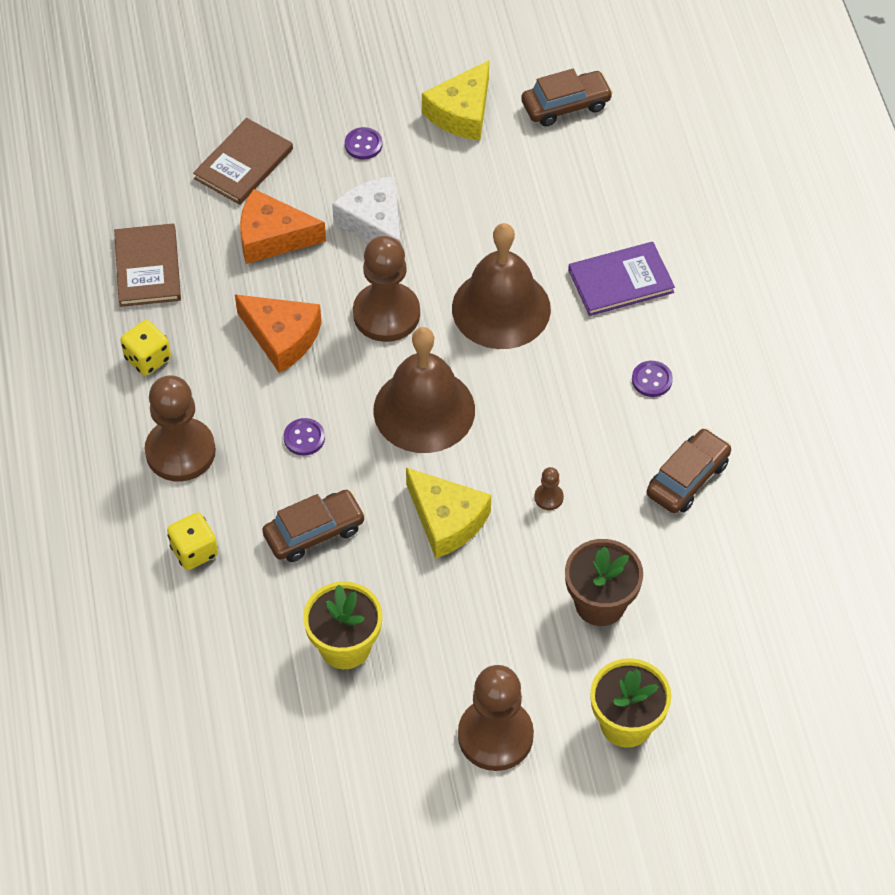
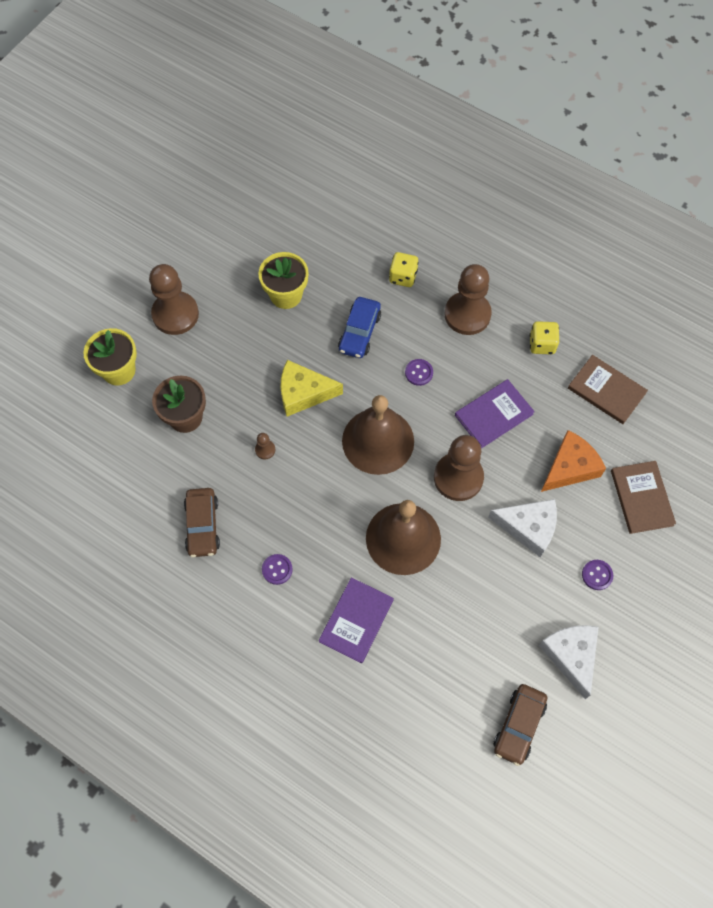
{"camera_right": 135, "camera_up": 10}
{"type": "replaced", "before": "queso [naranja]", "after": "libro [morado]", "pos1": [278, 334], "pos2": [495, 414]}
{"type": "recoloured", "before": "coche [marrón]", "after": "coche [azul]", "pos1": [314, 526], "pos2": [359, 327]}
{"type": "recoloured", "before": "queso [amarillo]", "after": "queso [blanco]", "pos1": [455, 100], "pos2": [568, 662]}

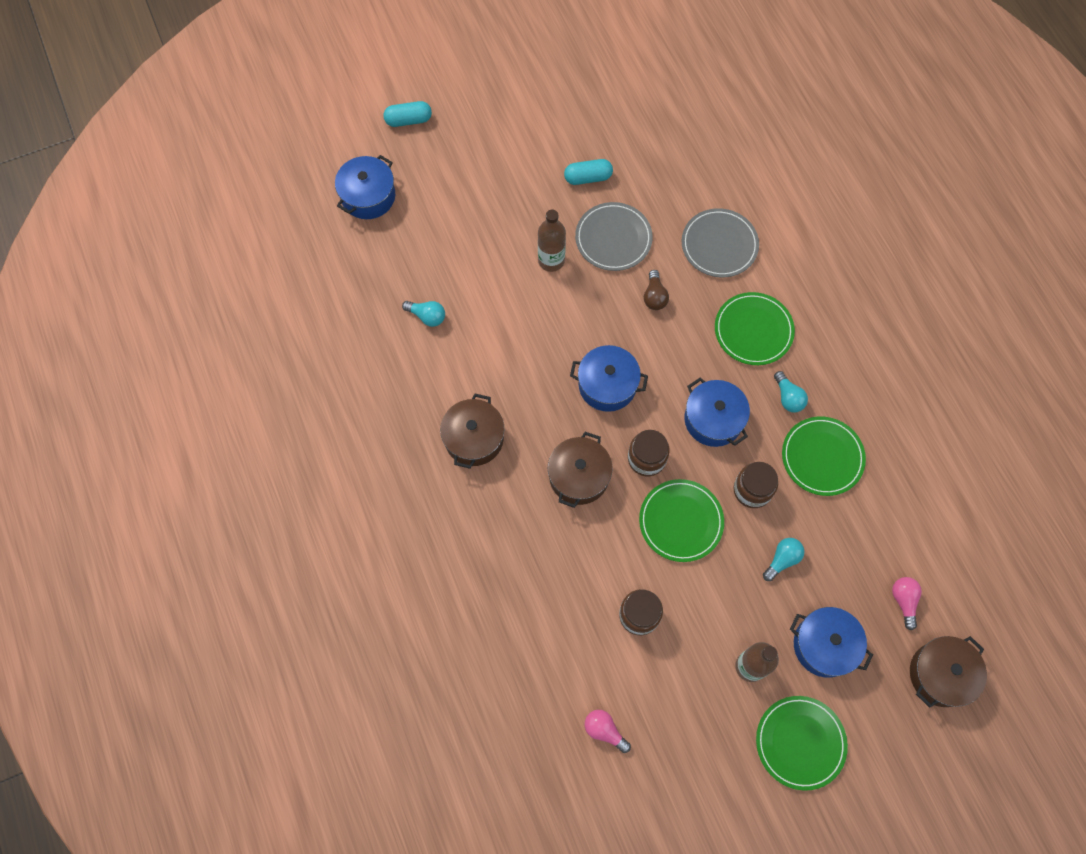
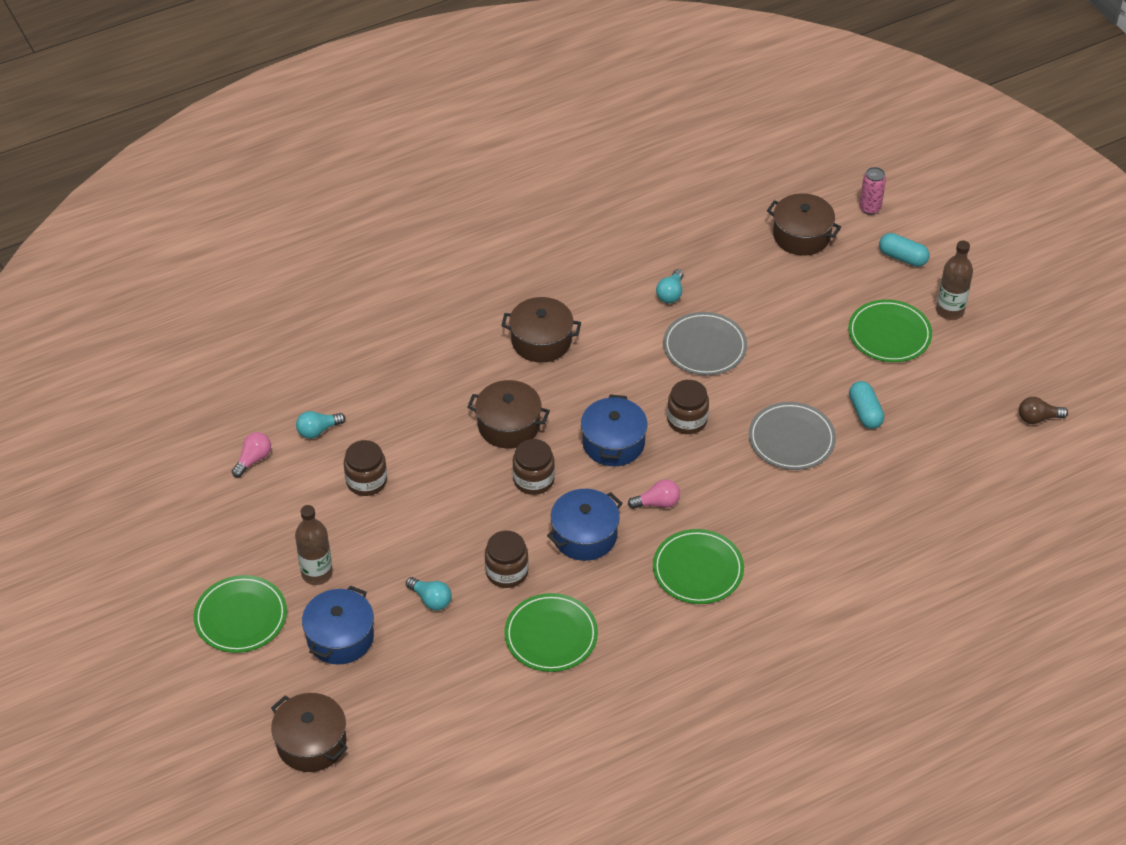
{"camera_right": 85, "camera_up": -20}
{"type": "added", "after": "tarro [marrón]", "pos2": [688, 407]}
{"type": "added", "after": "lata [rosa]", "pos2": [872, 191]}
{"type": "moved", "before": "botella [marrón]", "pos1": [552, 240], "pos2": [954, 280]}
{"type": "moved", "before": "plato [verde]", "pos1": [681, 520], "pos2": [890, 330]}
{"type": "moved", "before": "bombilla [marrón]", "pos1": [656, 290], "pos2": [1043, 410]}
{"type": "moved", "before": "plato [gris]", "pos1": [720, 242], "pos2": [705, 343]}
{"type": "moved", "before": "bombilla [turquesa]", "pos1": [791, 391], "pos2": [320, 425]}
{"type": "moved", "before": "bombilla [rosa]", "pos1": [907, 603], "pos2": [654, 494]}
{"type": "recoloured", "before": "olla [azul]", "after": "olla [marrón]", "pos1": [365, 187], "pos2": [804, 224]}
{"type": "turned", "before": "cápsula [turquesa]", "pos1": [408, 114], "pos2": [904, 250], "turn": -45}

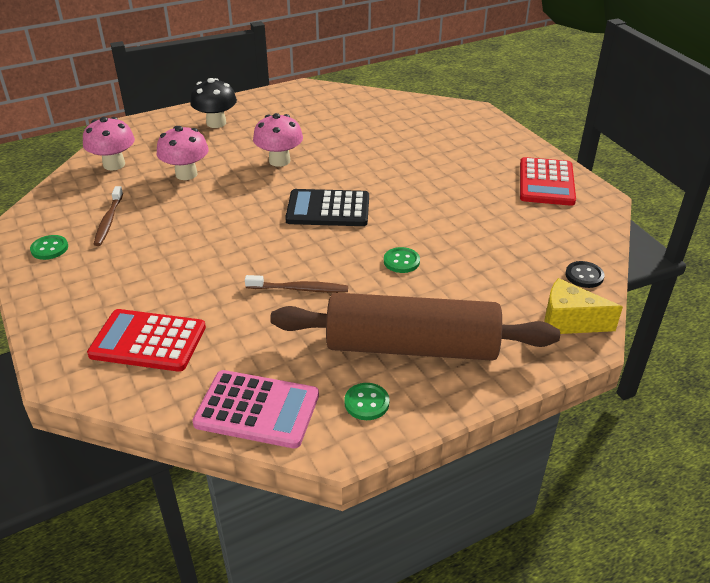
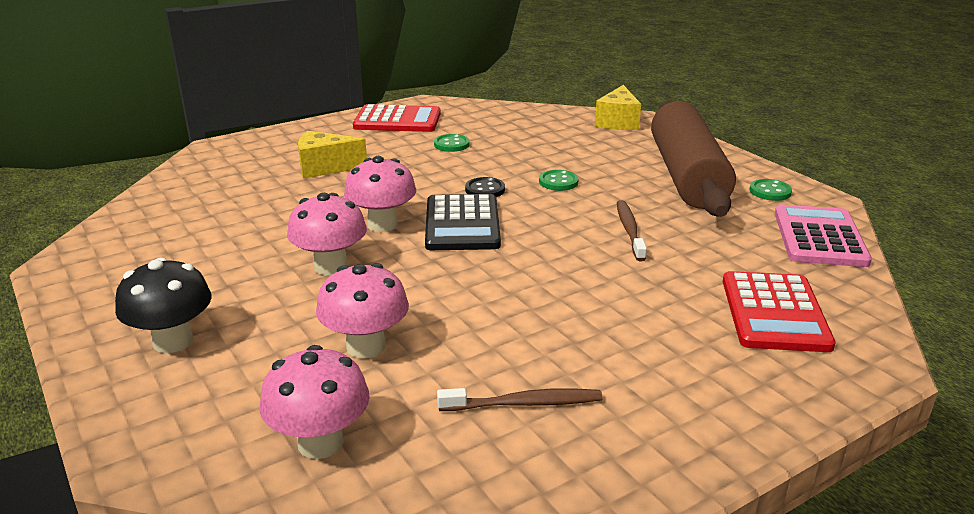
{"camera_right": -95, "camera_up": -10}
{"type": "added", "after": "queso [amarillo]", "pos2": [332, 155]}
{"type": "added", "after": "seta [rosa]", "pos2": [380, 194]}
{"type": "moved", "before": "botón [verde]", "pos1": [49, 247], "pos2": [452, 143]}
{"type": "moved", "before": "botón [negro]", "pos1": [585, 274], "pos2": [485, 187]}

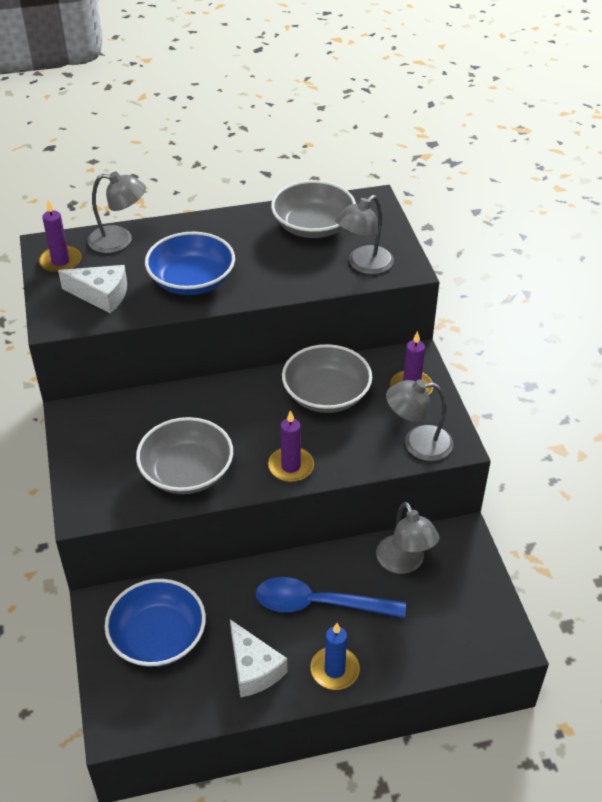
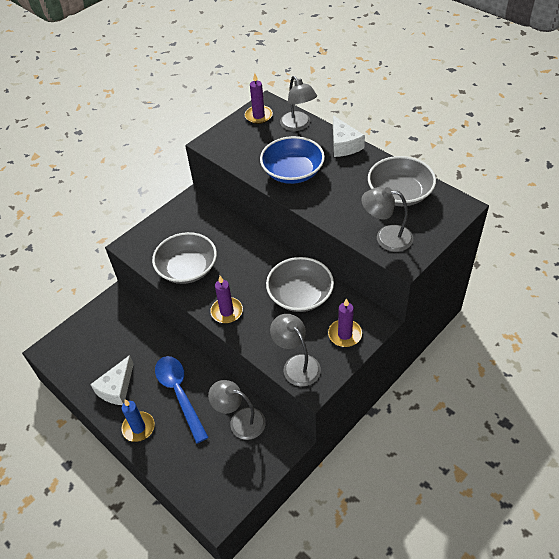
{"camera_right": 60, "camera_up": 5}
{"type": "removed", "before": "cuenco [azul]", "pos1": [155, 623]}
{"type": "moved", "before": "queso [blanco]", "pos1": [92, 289], "pos2": [349, 136]}
{"type": "turned", "before": "lámpara [gris]", "pos1": [407, 538], "pos2": [237, 410], "turn": 75}

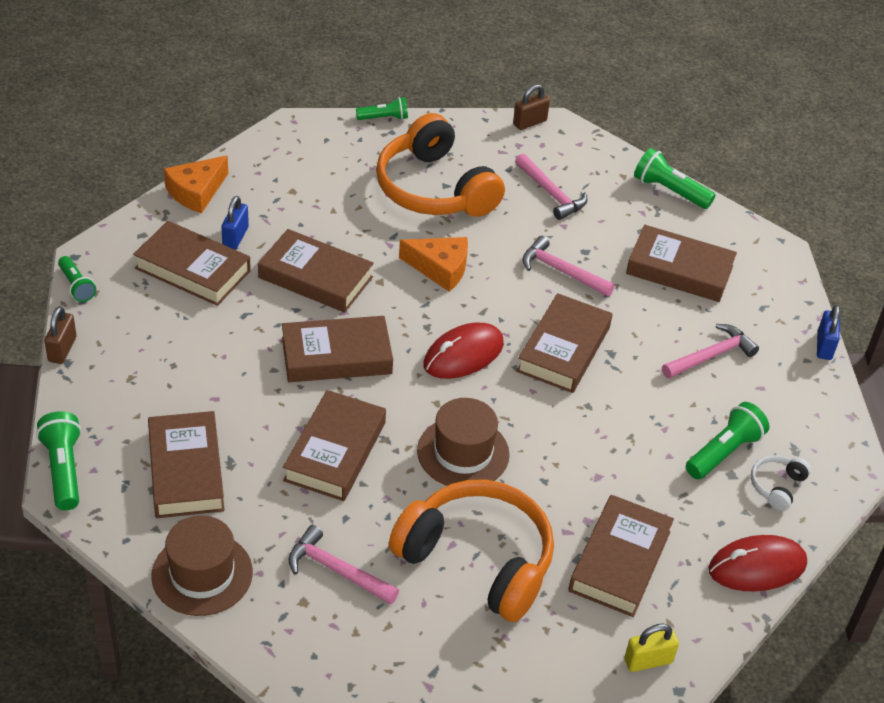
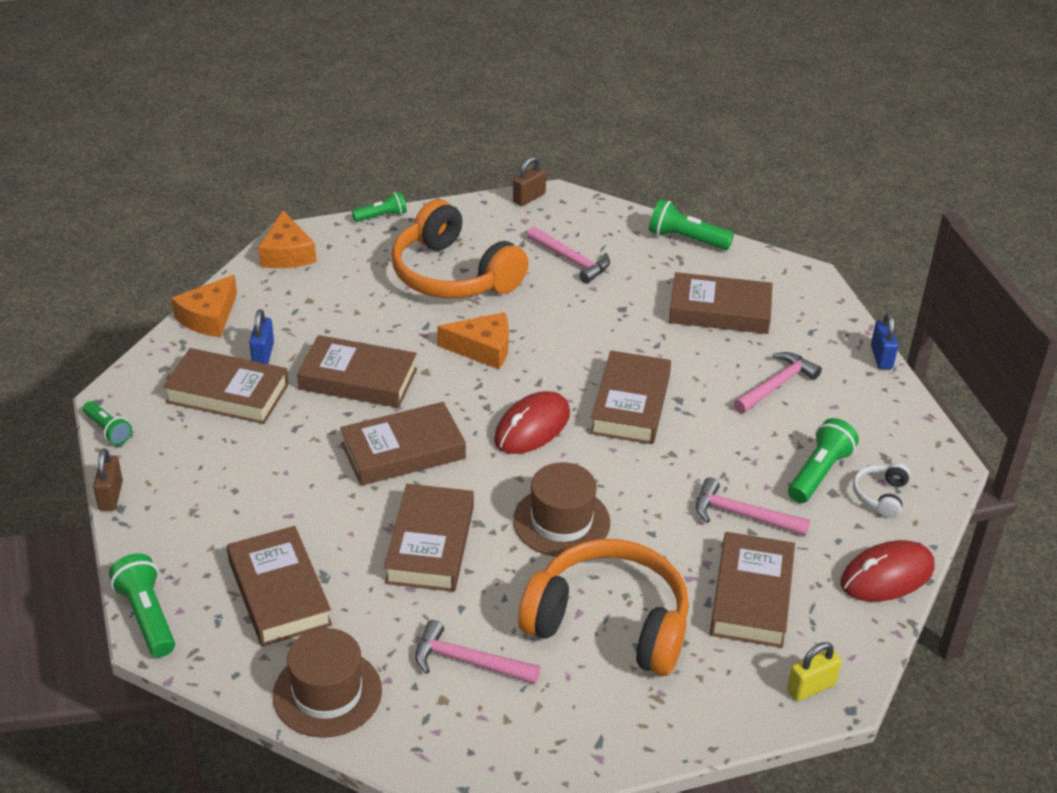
{"camera_right": -10, "camera_up": -5}
{"type": "added", "after": "queso [naranja]", "pos2": [287, 239]}
{"type": "moved", "before": "martillo [rosa]", "pos1": [568, 266], "pos2": [753, 507]}

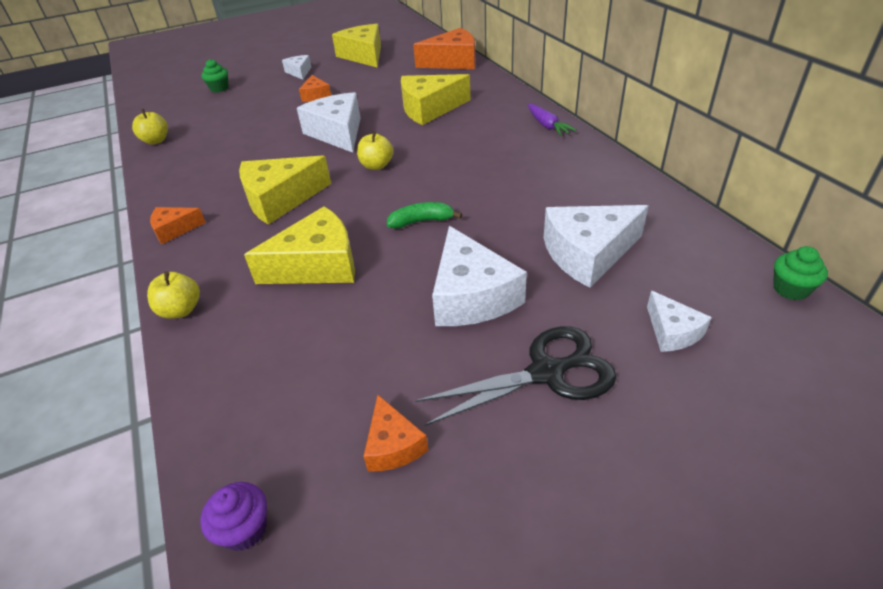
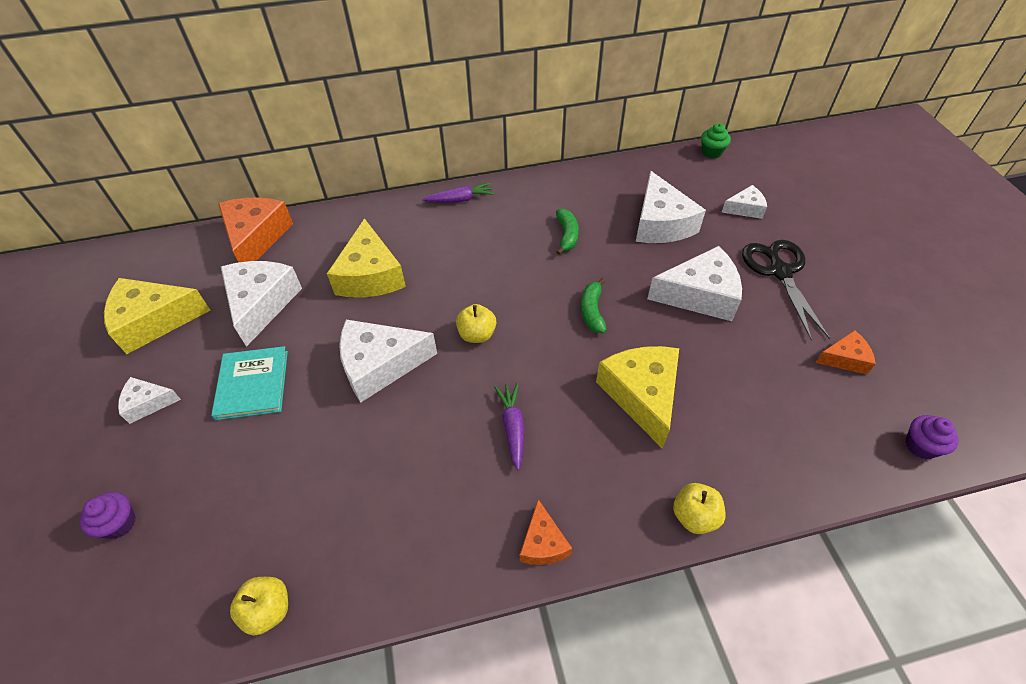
{"camera_right": -80, "camera_up": 10}
{"type": "added", "after": "queso [blanco]", "pos2": [261, 304]}
{"type": "added", "after": "plátano [verde]", "pos2": [567, 232]}
{"type": "replaced", "before": "queso [amarillo]", "after": "zanahoria [morado]", "pos1": [285, 190], "pos2": [509, 426]}
{"type": "replaced", "before": "queso [naranja]", "after": "libro [turquesa]", "pos1": [315, 88], "pos2": [249, 383]}
{"type": "recoloured", "before": "magdalena [verde]", "after": "magdalena [morado]", "pos1": [215, 75], "pos2": [108, 515]}

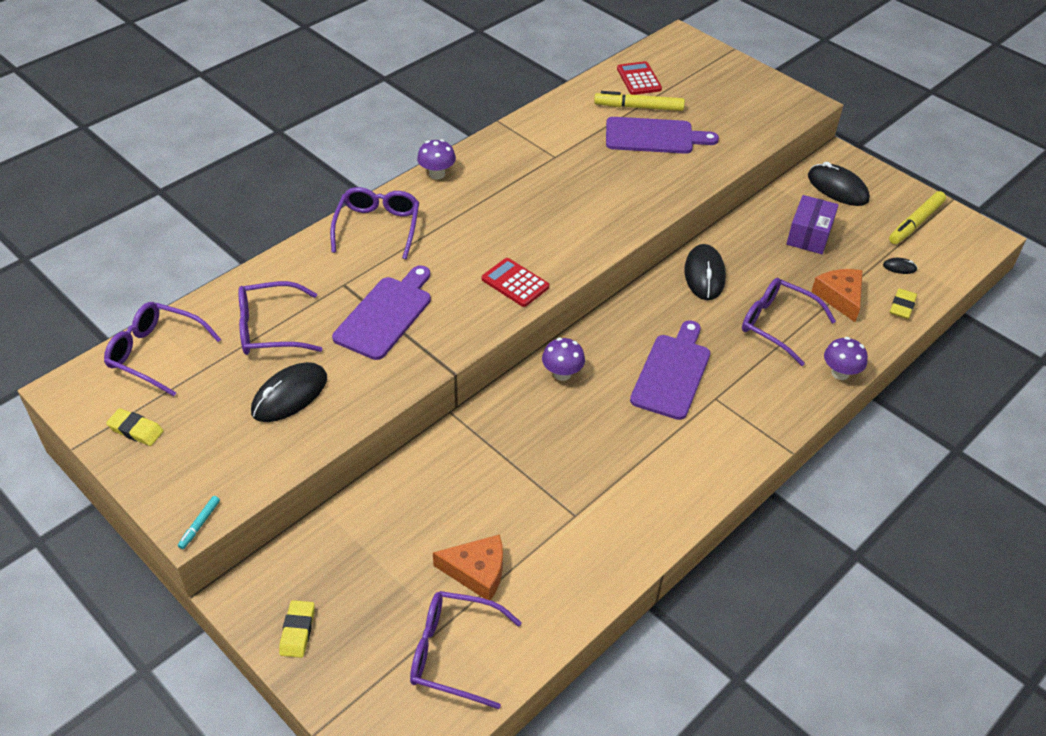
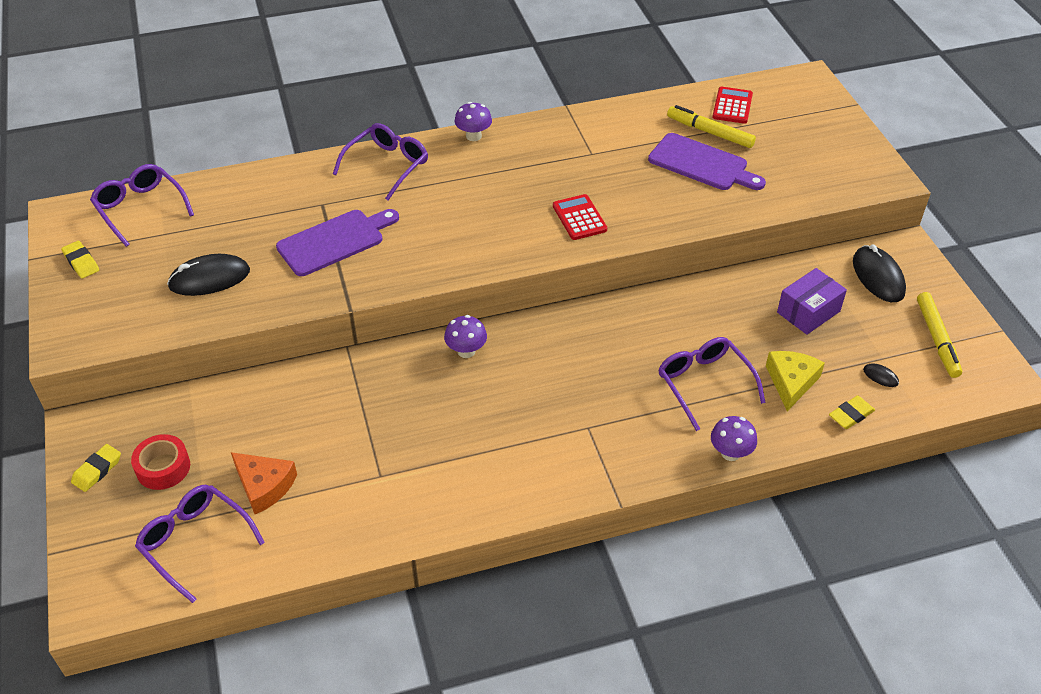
{"camera_right": 30, "camera_up": 0}
{"type": "removed", "before": "rotulador [turquesa]", "pos1": [199, 522]}
{"type": "removed", "before": "gafas [morado]", "pos1": [280, 318]}
{"type": "removed", "before": "tabla de cortar [morado]", "pos1": [670, 370]}
{"type": "removed", "before": "ratón [negro]", "pos1": [705, 272]}
{"type": "added", "after": "cinta adhesiva [rojo]", "pos2": [160, 462]}
{"type": "moved", "before": "calculadora [rojo]", "pos1": [515, 282], "pos2": [580, 217]}
{"type": "recoloured", "before": "queso [naranja]", "after": "queso [amarillo]", "pos1": [837, 295], "pos2": [795, 381]}
{"type": "turned", "before": "rotulador [amarillo]", "pos1": [917, 217], "pos2": [939, 335], "turn": -75}

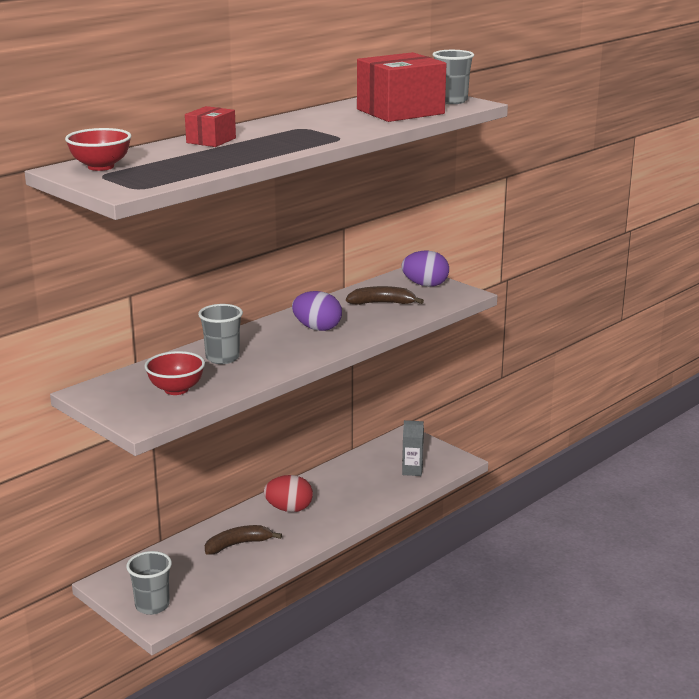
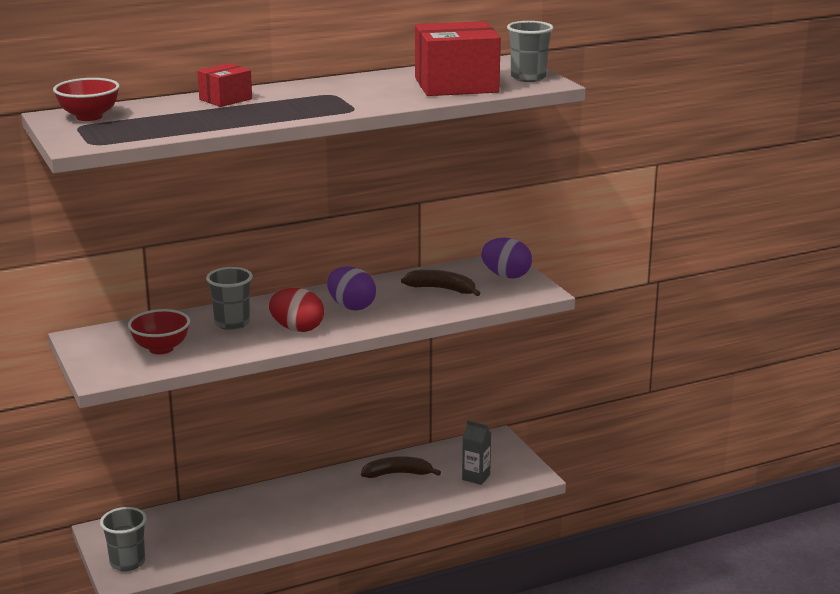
{"camera_right": 20, "camera_up": 0}
{"type": "moved", "before": "plátano [marrón]", "pos1": [243, 539], "pos2": [401, 467]}
{"type": "moved", "before": "huevo [rojo]", "pos1": [288, 493], "pos2": [296, 310]}

